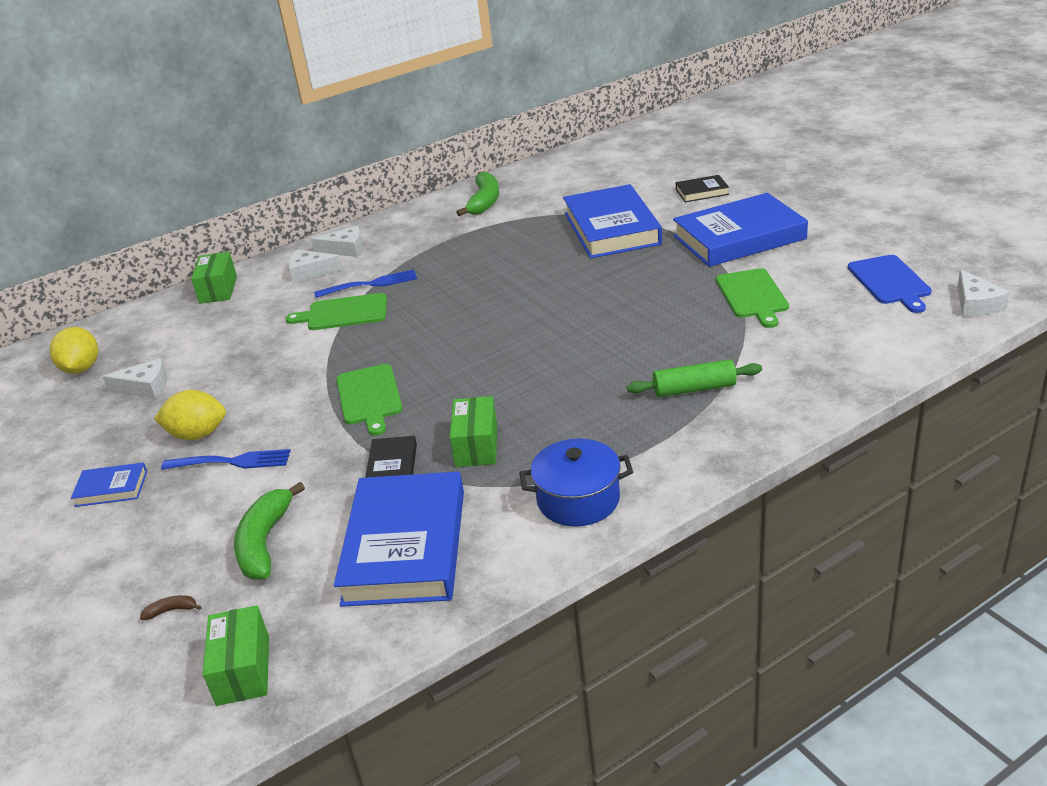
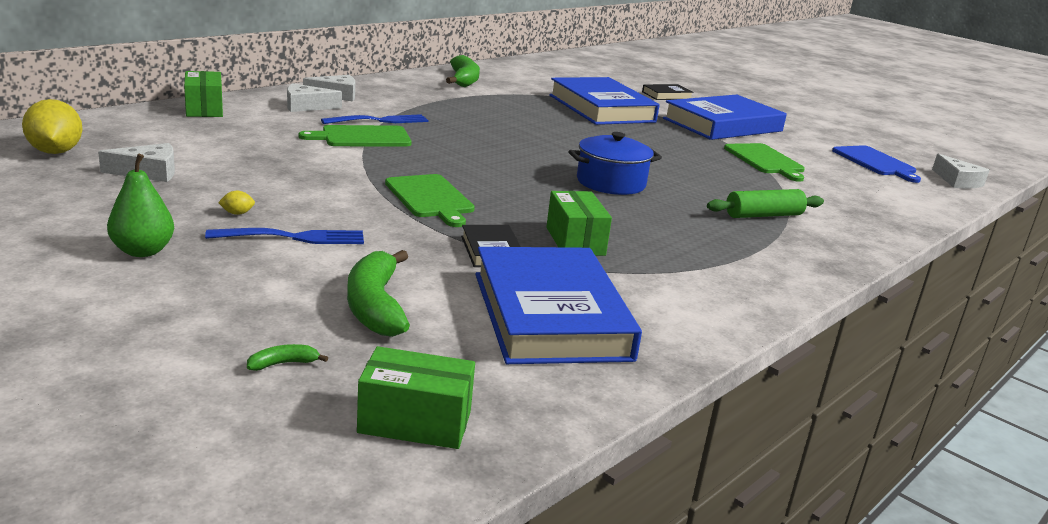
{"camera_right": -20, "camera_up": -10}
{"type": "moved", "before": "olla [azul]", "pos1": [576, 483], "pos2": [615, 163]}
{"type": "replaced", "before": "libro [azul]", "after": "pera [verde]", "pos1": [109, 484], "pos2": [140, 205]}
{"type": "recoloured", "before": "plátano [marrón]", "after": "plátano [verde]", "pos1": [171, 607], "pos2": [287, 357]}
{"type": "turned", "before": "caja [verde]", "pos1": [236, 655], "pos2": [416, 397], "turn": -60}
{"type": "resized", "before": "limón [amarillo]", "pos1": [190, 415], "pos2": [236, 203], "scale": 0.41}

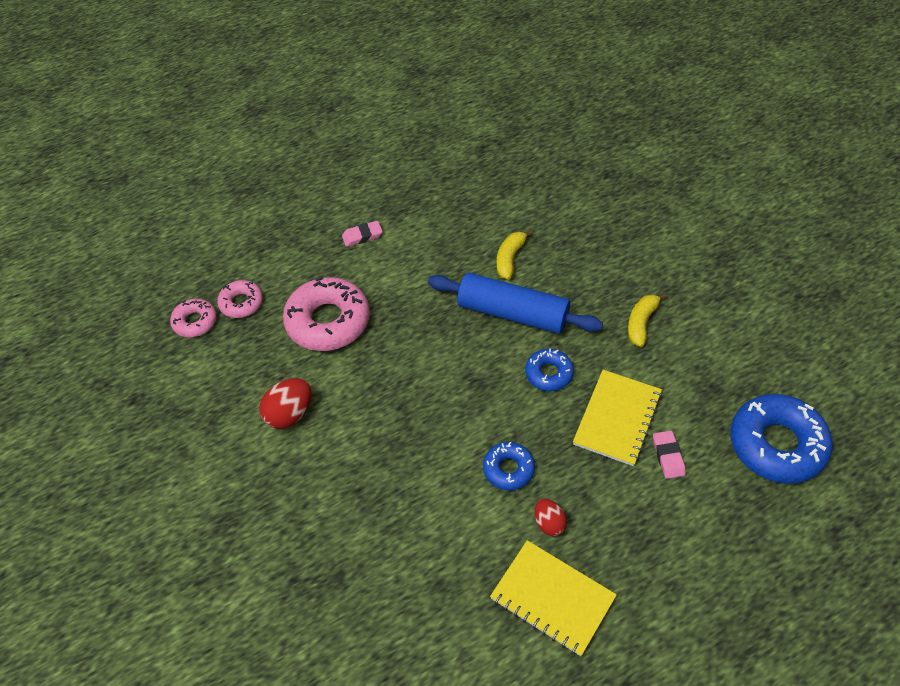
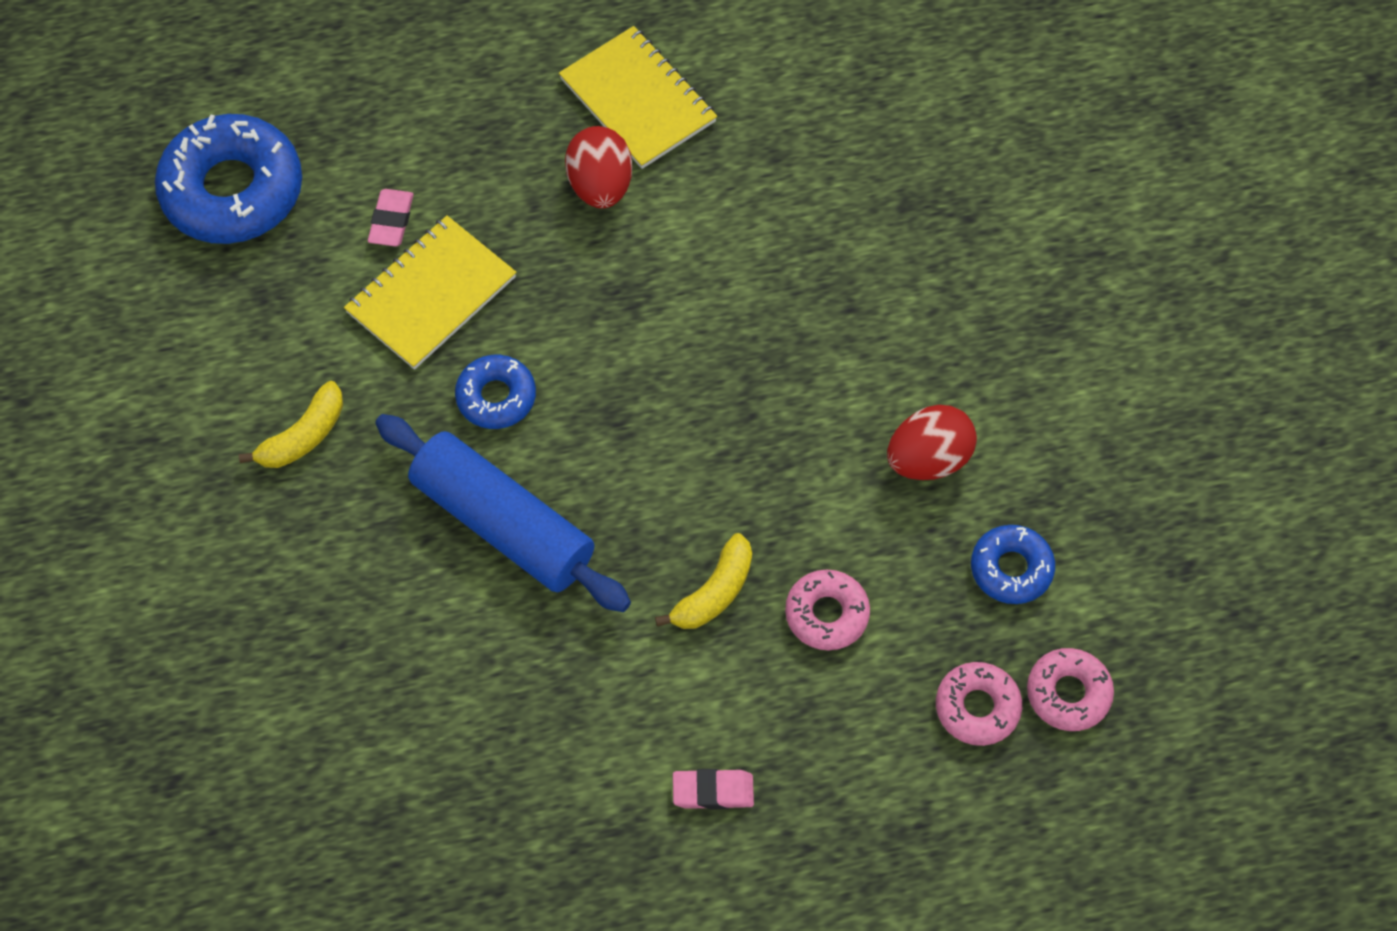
{"camera_right": -165, "camera_up": 10}
{"type": "moved", "before": "rosquilla [azul]", "pos1": [509, 466], "pos2": [1013, 564]}
{"type": "moved", "before": "plátano [amarillo]", "pos1": [515, 255], "pos2": [703, 581]}
{"type": "resized", "before": "rosquilla [rosa]", "pos1": [326, 314], "pos2": [827, 610], "scale": 0.53}
{"type": "resized", "before": "huevo [rojo]", "pos1": [551, 517], "pos2": [598, 167], "scale": 1.6}

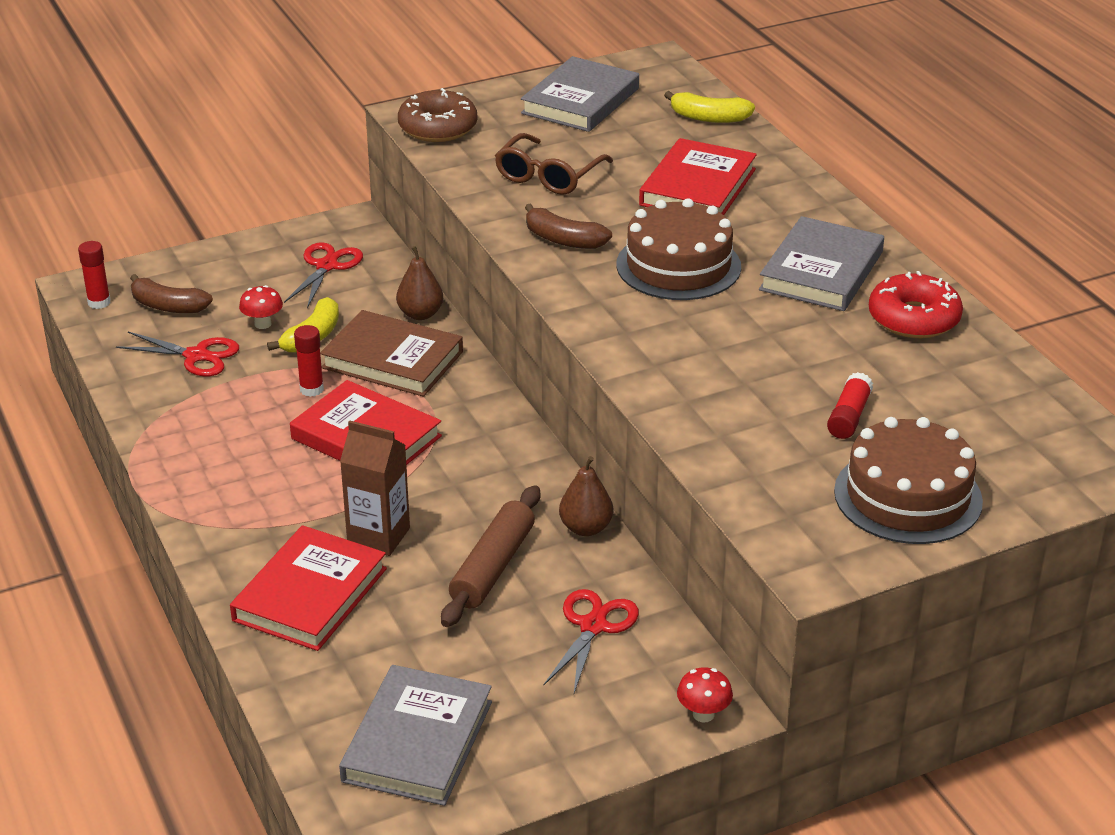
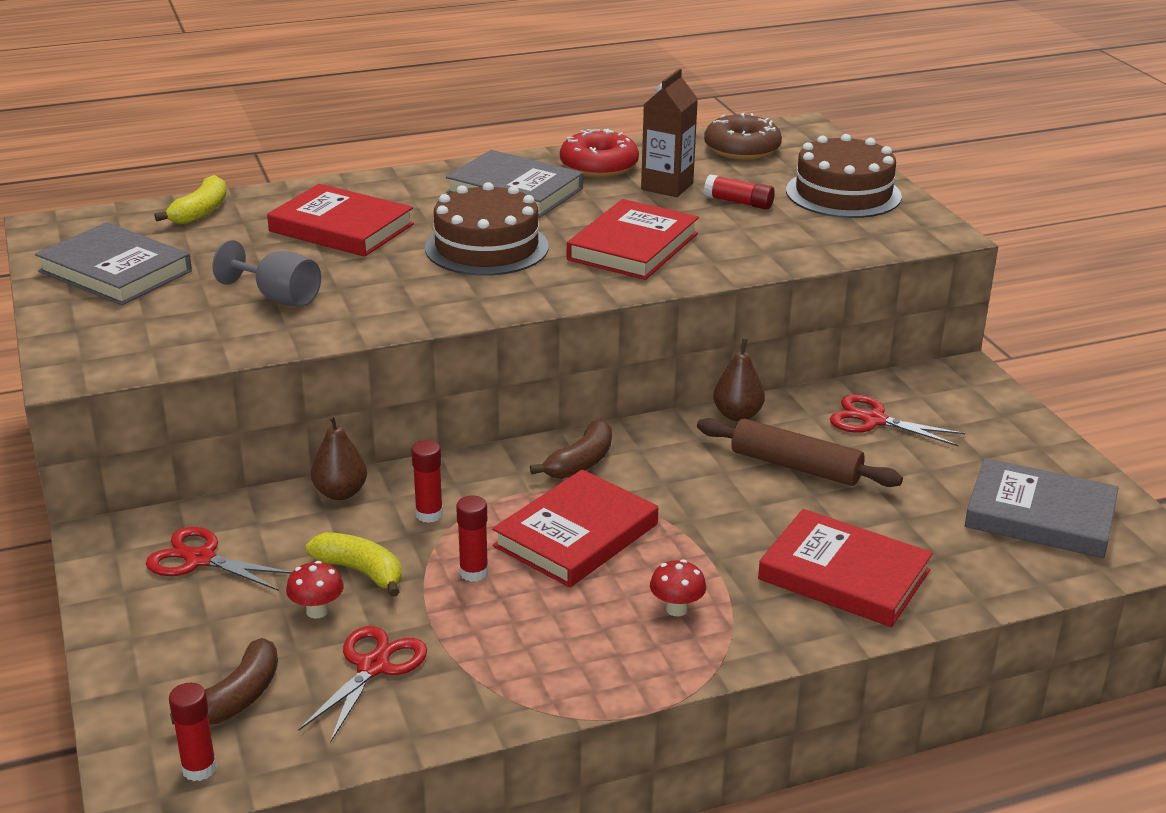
{"camera_right": -85, "camera_up": -5}
{"type": "added", "after": "libro [rojo]", "pos2": [633, 239]}
{"type": "moved", "before": "cartón de leche [marrón]", "pos1": [375, 488], "pos2": [669, 133]}
{"type": "moved", "before": "rosquilla [marrón]", "pos1": [437, 115], "pos2": [743, 136]}
{"type": "moved", "before": "plátano [marrón]", "pos1": [568, 226], "pos2": [571, 449]}
{"type": "moved", "before": "seta [rojo]", "pos1": [705, 694], "pos2": [678, 587]}
{"type": "replaced", "before": "libro [marrón]", "after": "barra de pegamento [rojo]", "pos1": [391, 353], "pos2": [427, 481]}
{"type": "replaced", "before": "gafas [marrón]", "after": "copa [gris]", "pos1": [554, 164], "pos2": [266, 273]}

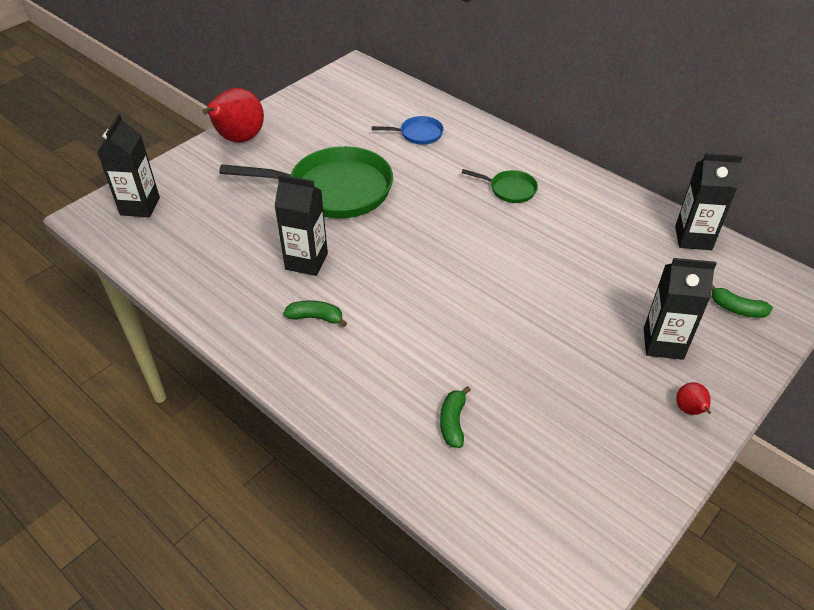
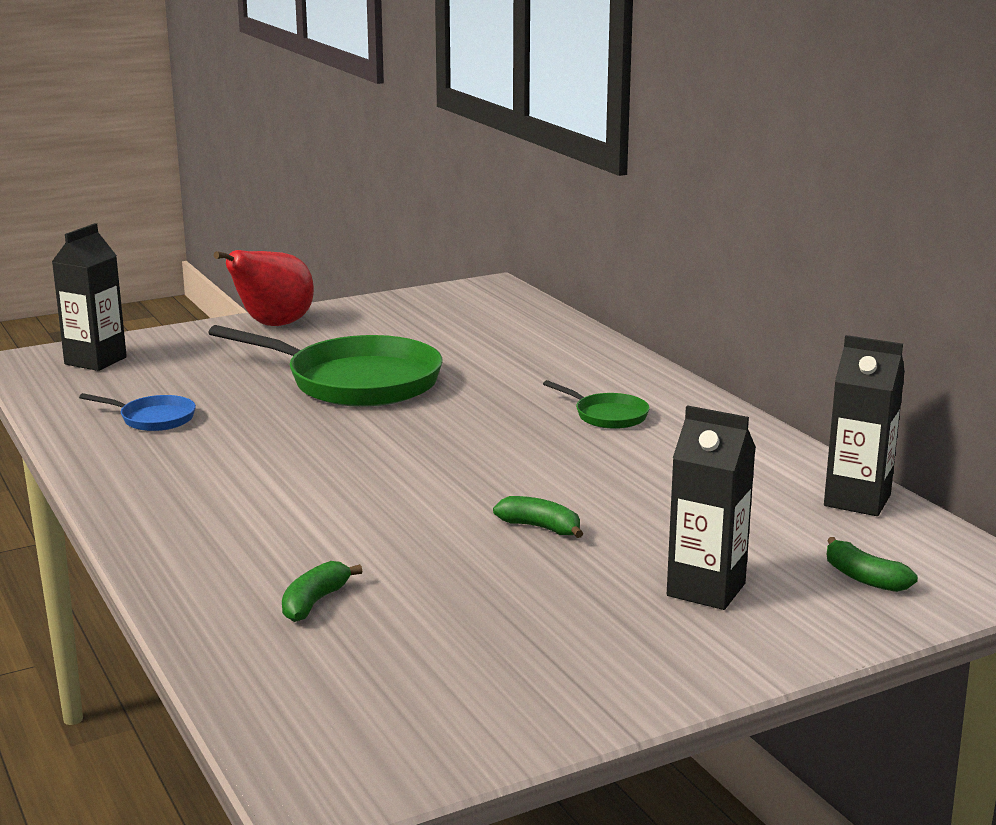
{"camera_right": 20, "camera_up": -25}
{"type": "removed", "before": "cartón de leche [negro]", "pos1": [301, 225]}
{"type": "removed", "before": "pera [rojo]", "pos1": [693, 398]}
{"type": "moved", "before": "plátano [verde]", "pos1": [315, 313], "pos2": [538, 517]}
{"type": "moved", "before": "sartén [azul]", "pos1": [408, 130], "pos2": [137, 412]}

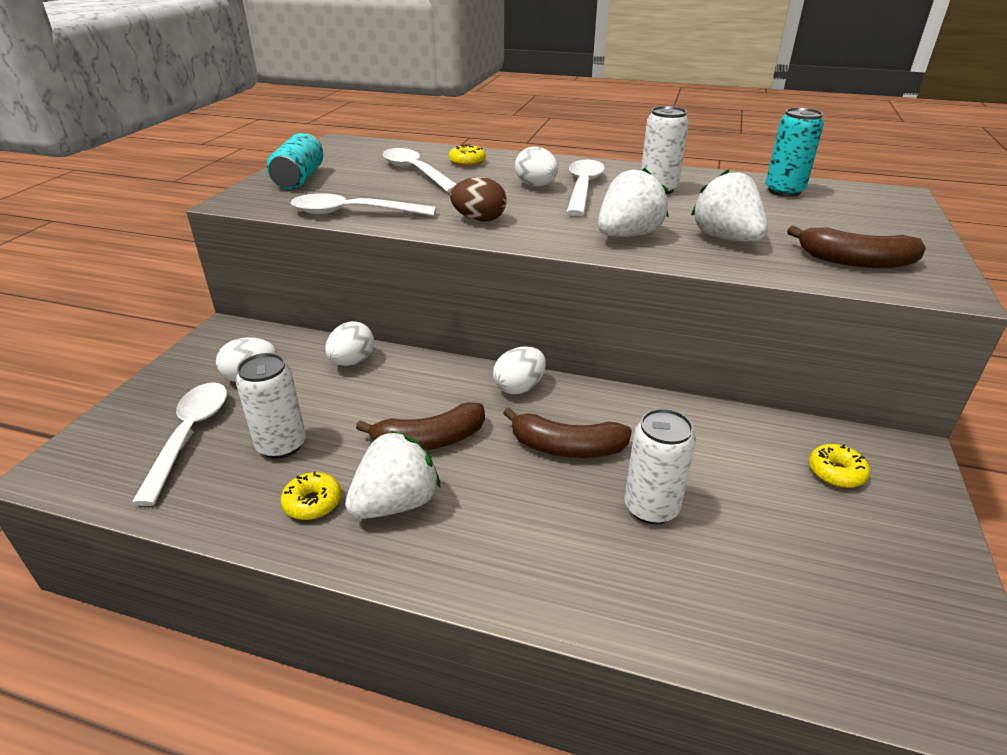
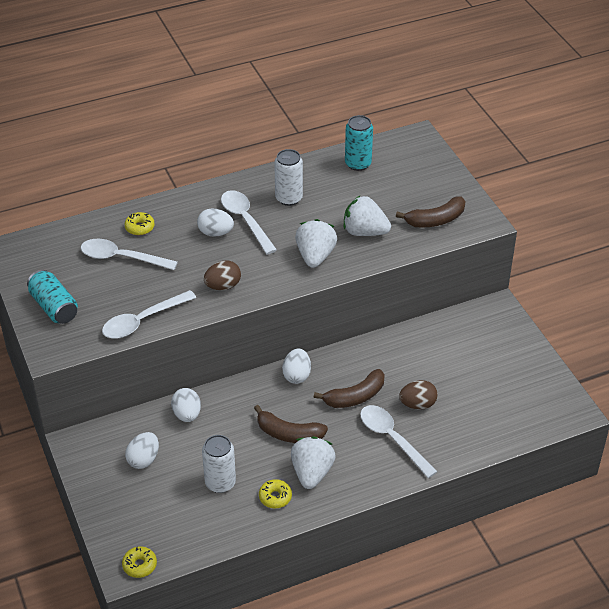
{"camera_right": -40, "camera_up": 10}
{"type": "moved", "before": "cuchara [blanco]", "pos1": [179, 444], "pos2": [399, 441]}
{"type": "moved", "before": "rosquilla [amarillo]", "pos1": [839, 466], "pos2": [139, 562]}
{"type": "replaced", "before": "lata [blanco]", "after": "huevo [marrón]", "pos1": [660, 466], "pos2": [418, 395]}
{"type": "turned", "before": "plátano [marrón]", "pos1": [420, 426], "pos2": [291, 424], "turn": 75}

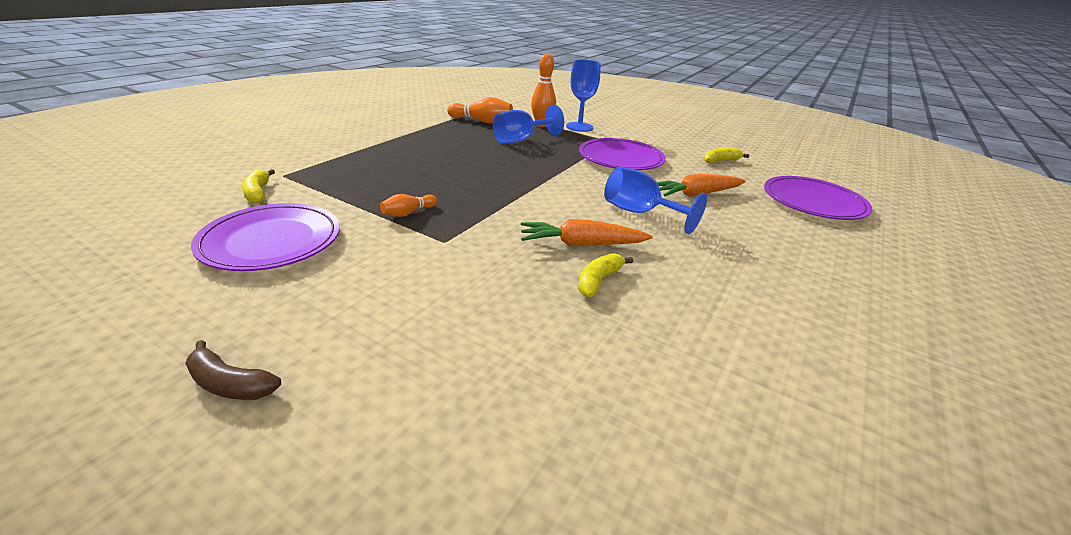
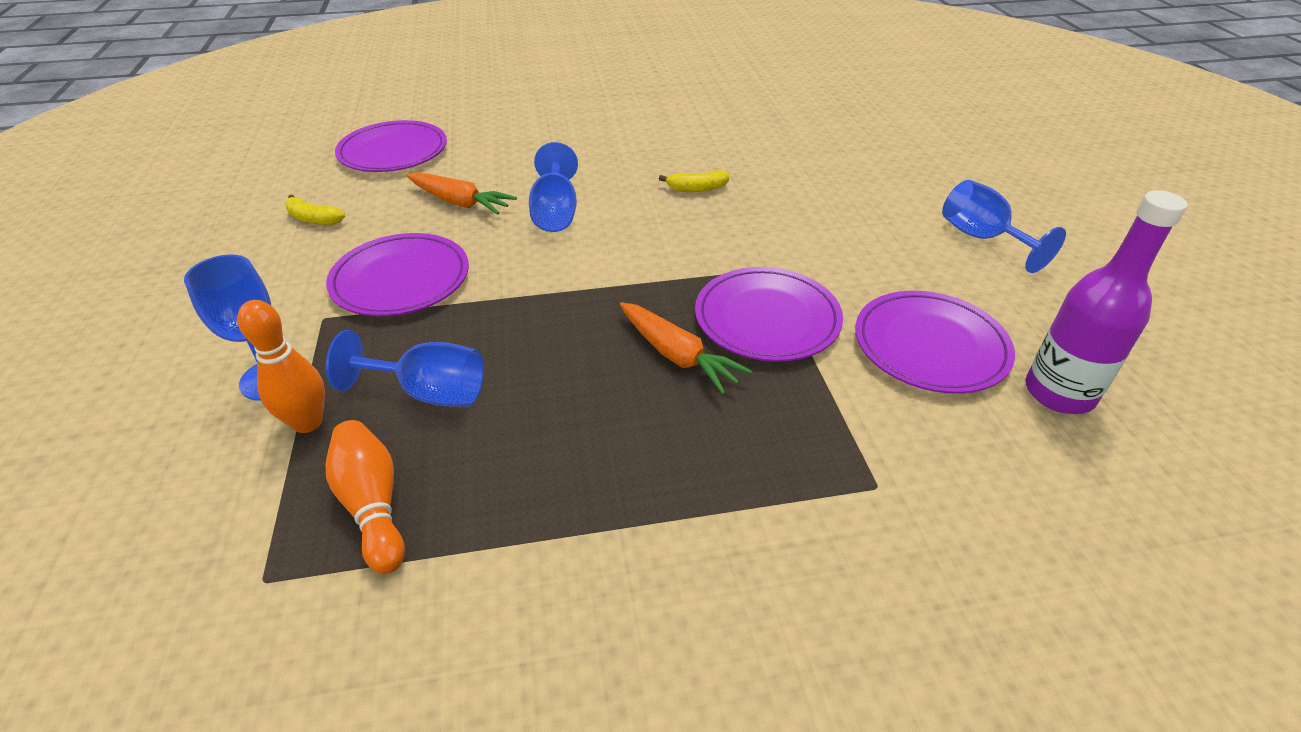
{"camera_right": -130, "camera_up": 10}
{"type": "removed", "before": "plátano [amarillo]", "pos1": [258, 186]}
{"type": "added", "after": "botella [morado]", "pos2": [1107, 302]}
{"type": "moved", "before": "zanahoria [naranja]", "pos1": [587, 232], "pos2": [686, 348]}
{"type": "replaced", "before": "plátano [marrón]", "after": "copa [azul]", "pos1": [233, 370], "pos2": [1004, 226]}
{"type": "replaced", "before": "bolo [naranja]", "after": "plato [morado]", "pos1": [408, 205], "pos2": [769, 314]}

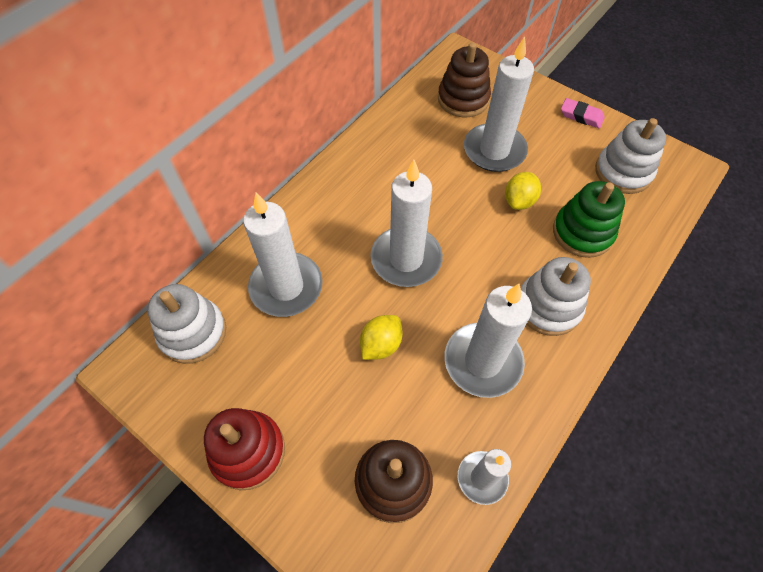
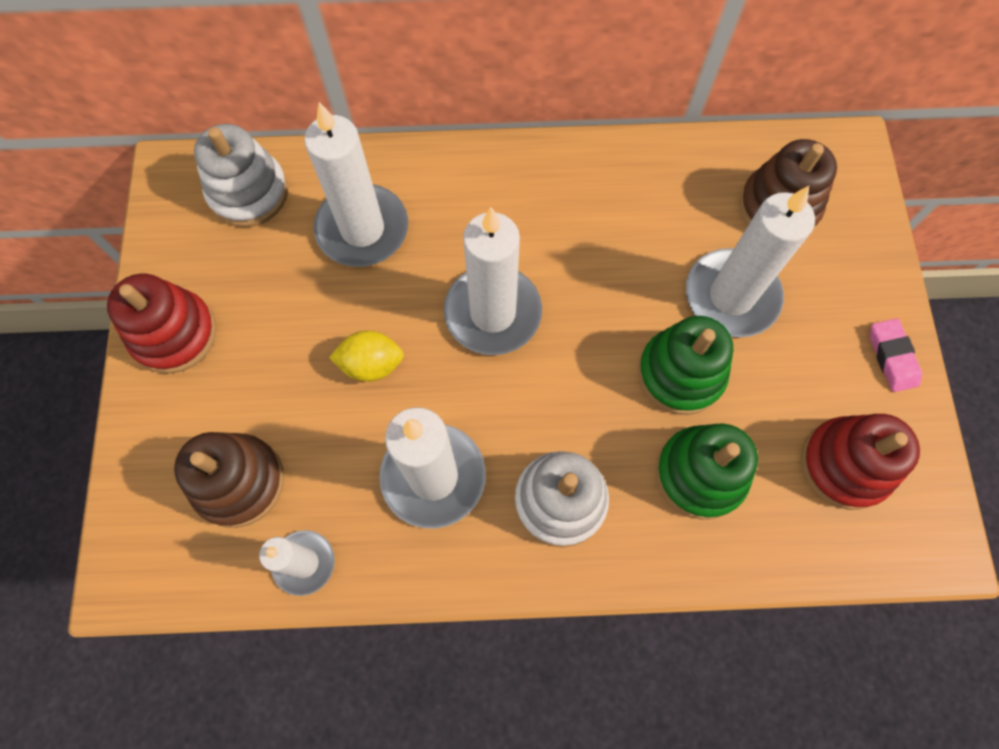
{"camera_right": 50, "camera_up": 10}
{"type": "replaced", "before": "limón [amarillo]", "after": "juguete apilable [verde]", "pos1": [523, 191], "pos2": [685, 365]}
{"type": "recoloured", "before": "juguete apilable [blanco]", "after": "juguete apilable [rojo]", "pos1": [630, 156], "pos2": [860, 462]}

